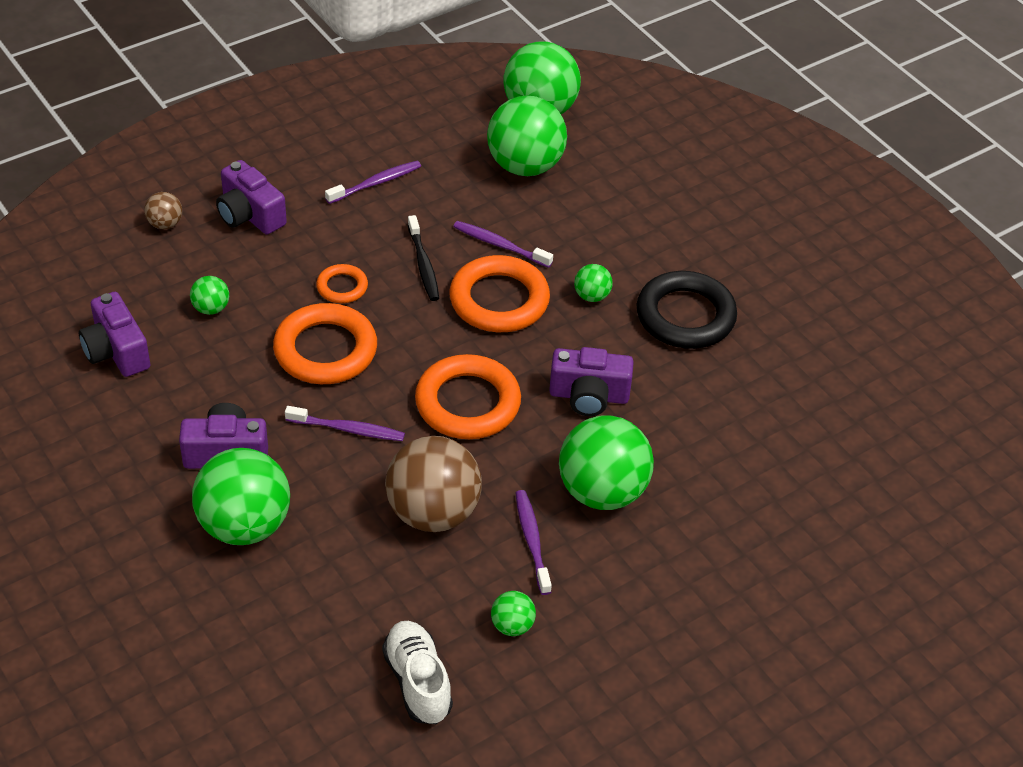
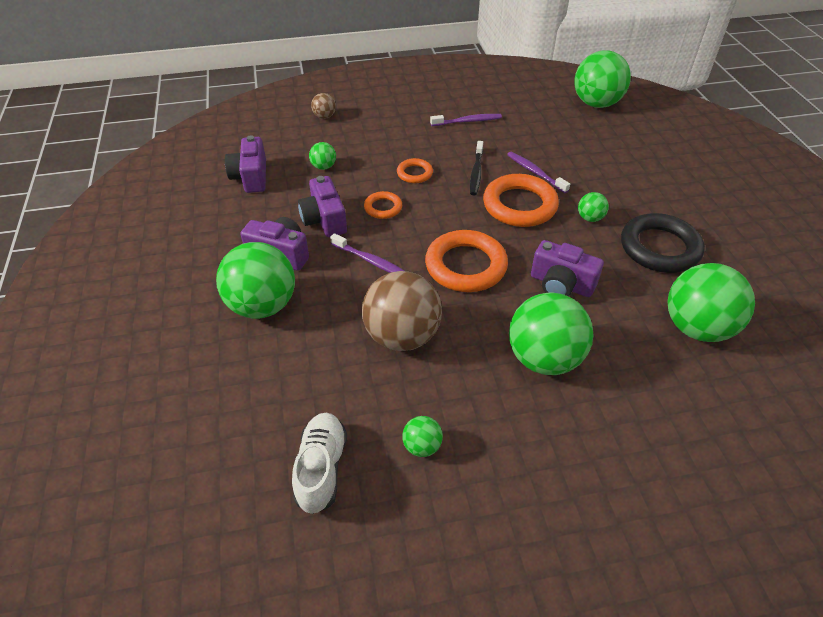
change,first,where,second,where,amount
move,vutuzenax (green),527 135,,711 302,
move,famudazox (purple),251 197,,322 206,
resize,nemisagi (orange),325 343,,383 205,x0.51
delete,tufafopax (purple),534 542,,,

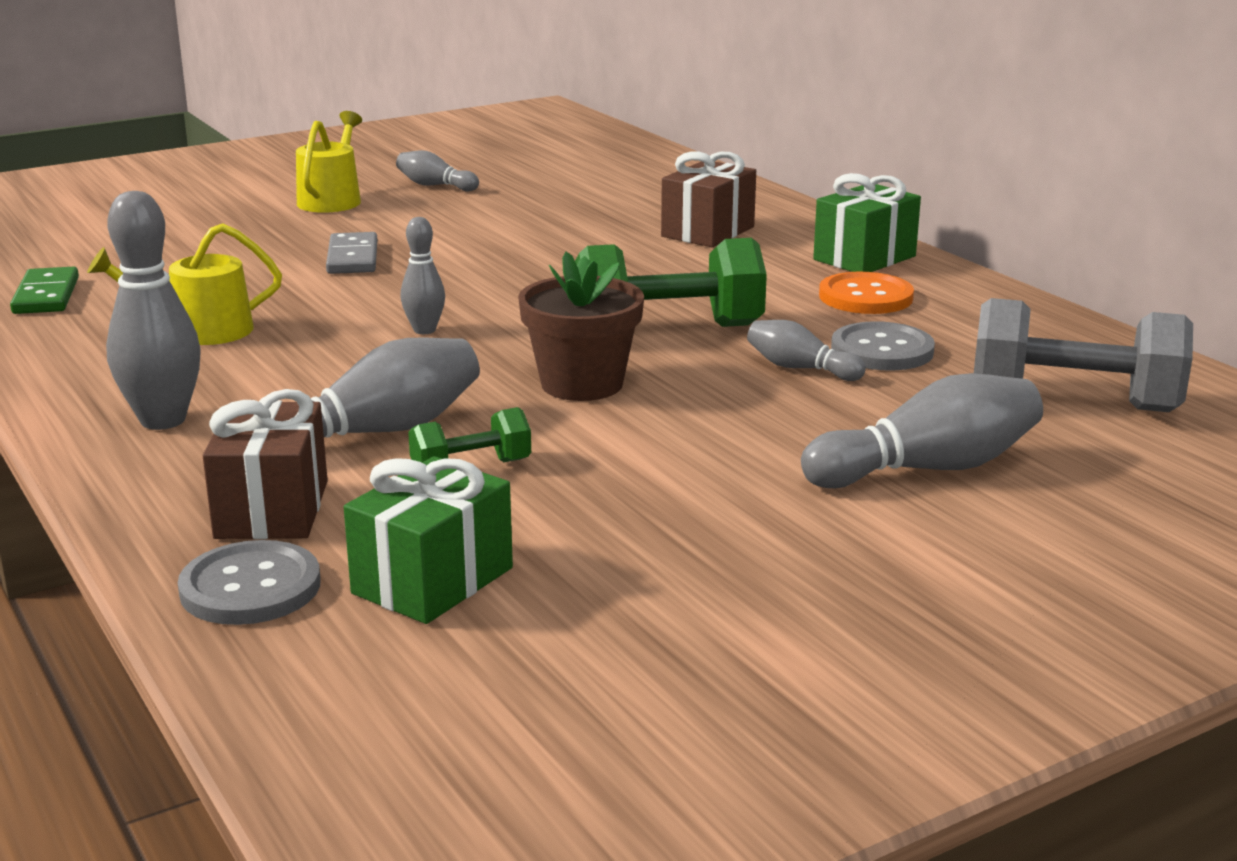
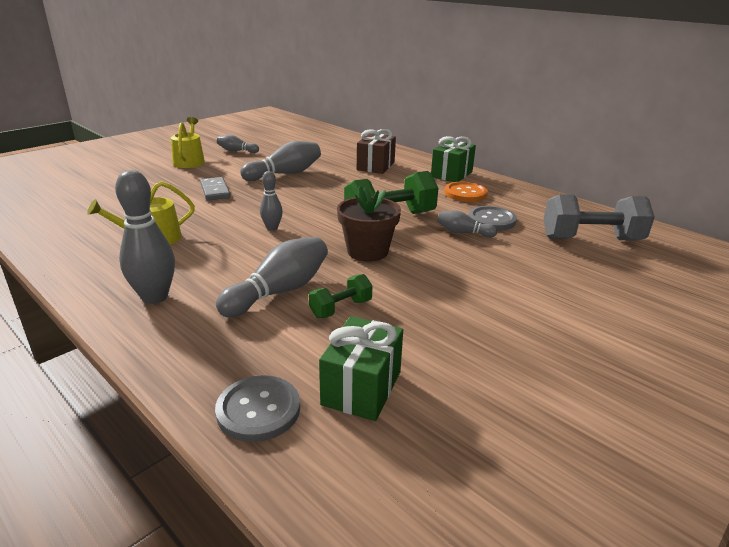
change,first,where,second,where,amount
delete,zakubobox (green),44 290,,,
move,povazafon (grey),922 430,,280 161,
delete,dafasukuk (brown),265 464,,,

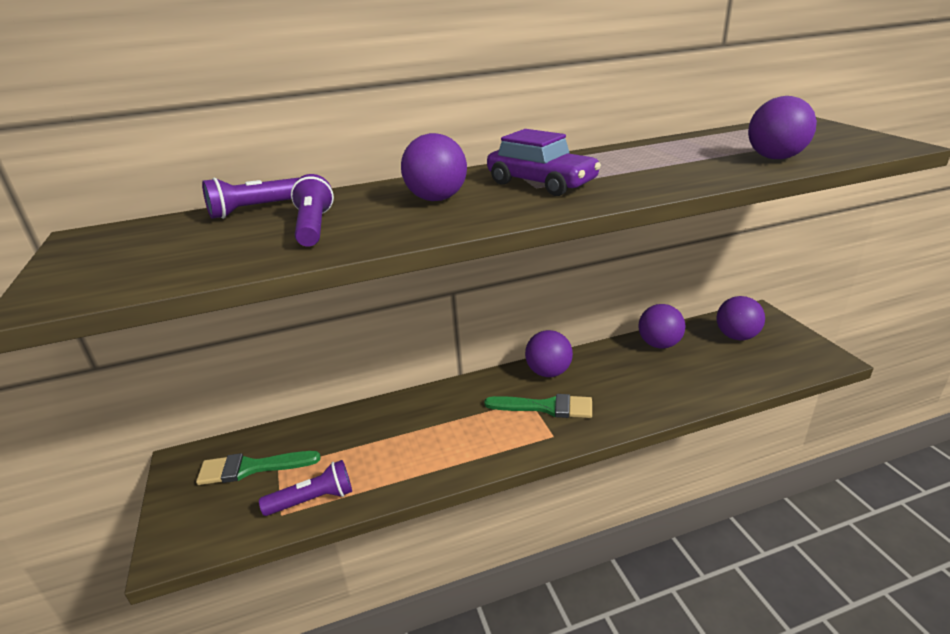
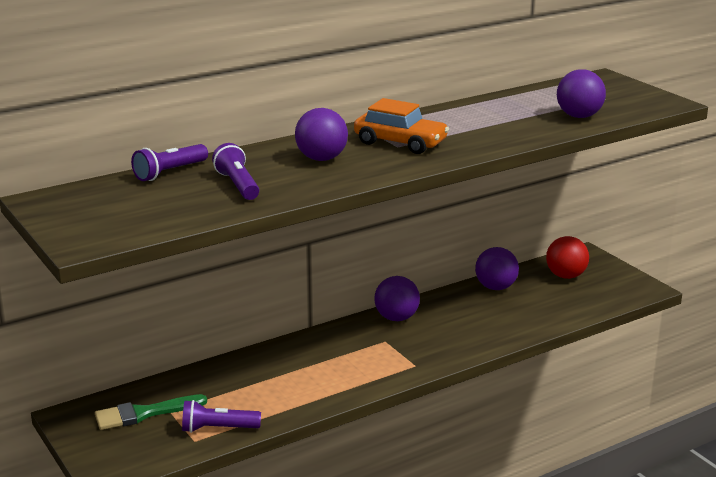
change,first,where,second,where,amount
recolor,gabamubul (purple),544 162,gabamubul (orange),401 126,
recolor,vutuzenax (purple),740 318,vutuzenax (red),567 257,
delete,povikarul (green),538 406,,,
rotate,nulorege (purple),305 488,,221 416,150 degrees counterclockwise

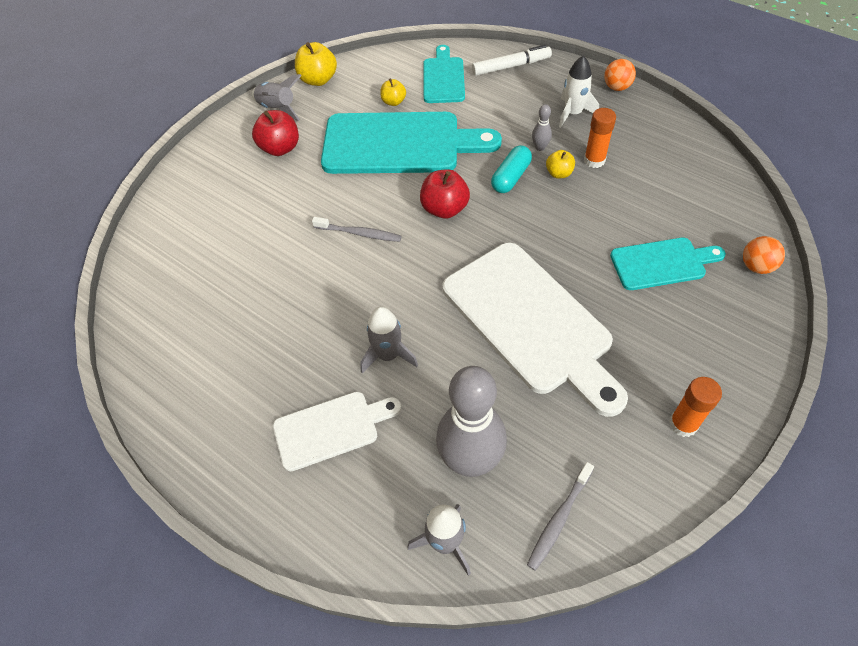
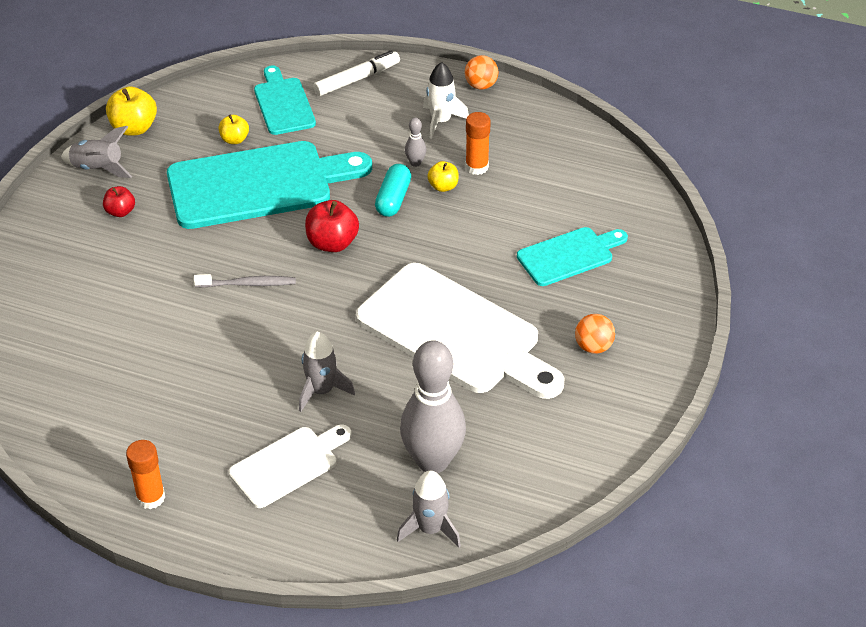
change,first,where,second,where,amount
resize,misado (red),275 133,,119 201,x0.60
move,vutuzenax (orange),764 255,,595 334,
move,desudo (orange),695 407,,145 474,
delete,tufafopax (grey),560 516,,,

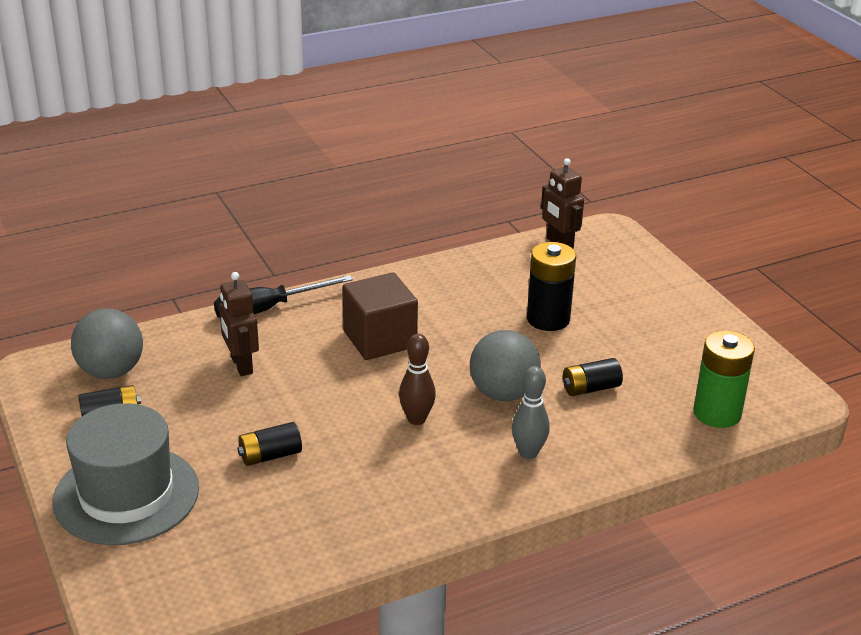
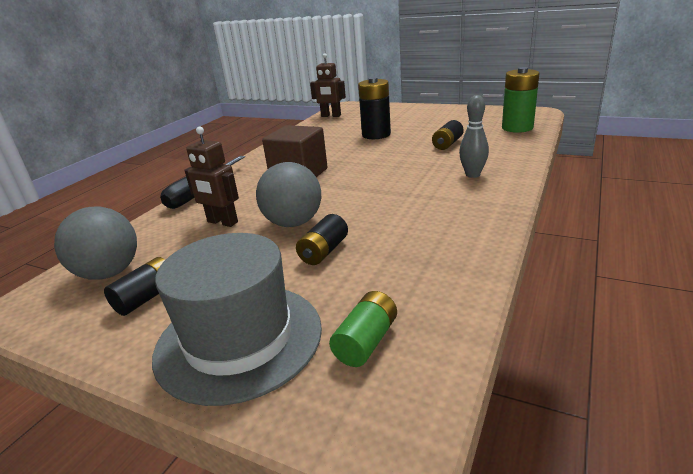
change,first,where,second,where,amount
move,vutuzenax (grey),505 365,,288 194,
delete,povazafon (brown),417 379,,,
insert,,,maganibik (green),363 329,

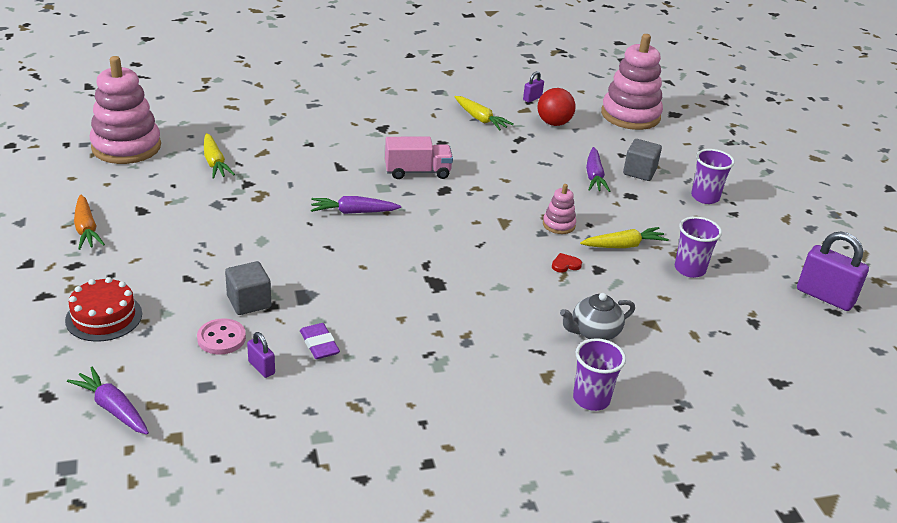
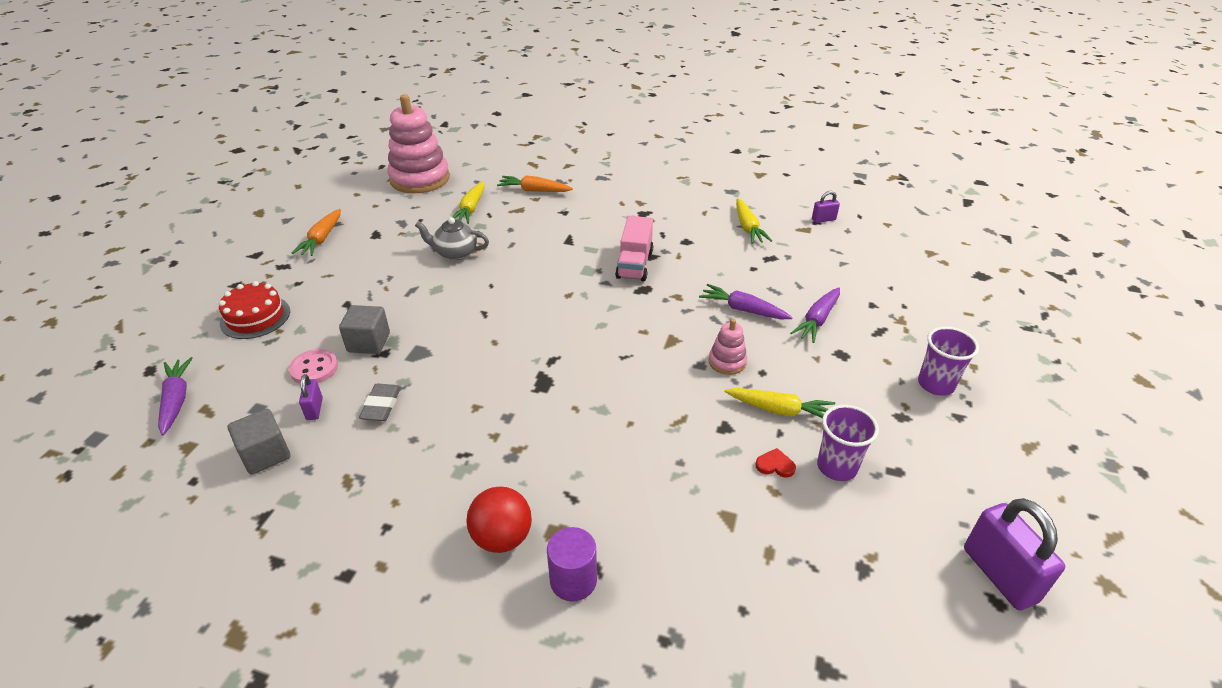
change,first,where,second,where,amount
delete,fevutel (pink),632 82,,,
move,vutuzenax (red),556 107,,499 520,
rotate,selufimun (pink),419 158,,634 248,75 degrees clockwise
move,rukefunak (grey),642 160,,259 442,
move,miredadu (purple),356 205,,746 301,
move,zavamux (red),567 263,,775 462,
move,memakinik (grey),597 316,,452 238,
recolor,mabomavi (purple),320 341,mabomavi (grey),380 402,
replace,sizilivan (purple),599 374,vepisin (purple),572 564,
insert,,,miredadu (orange),535 184,

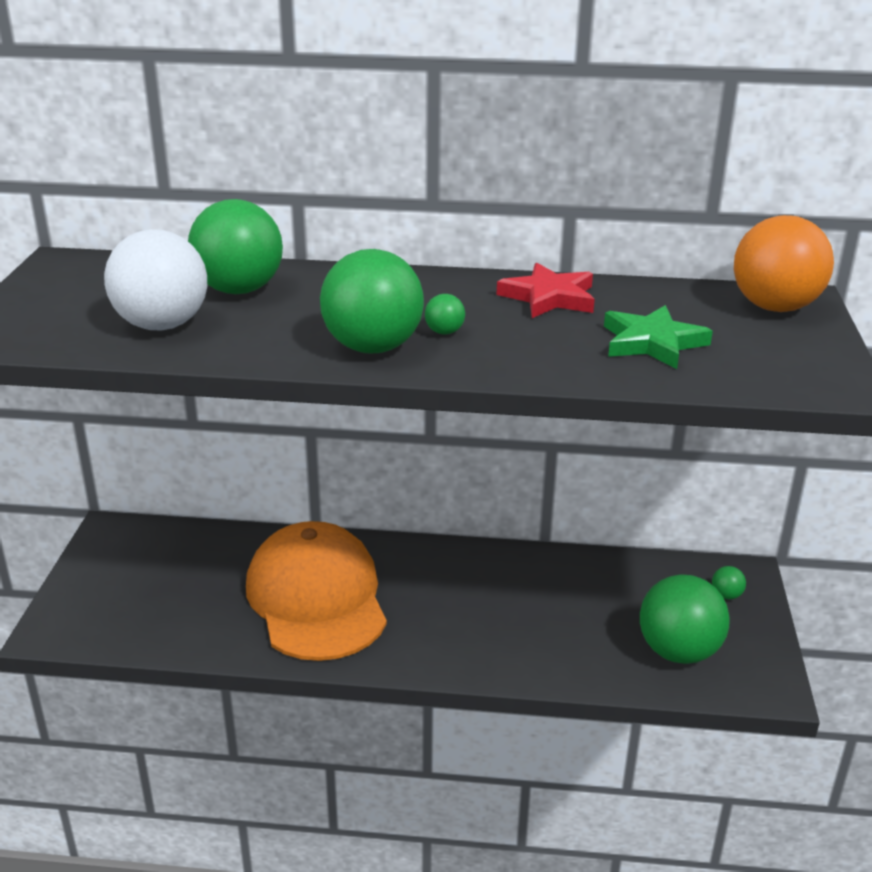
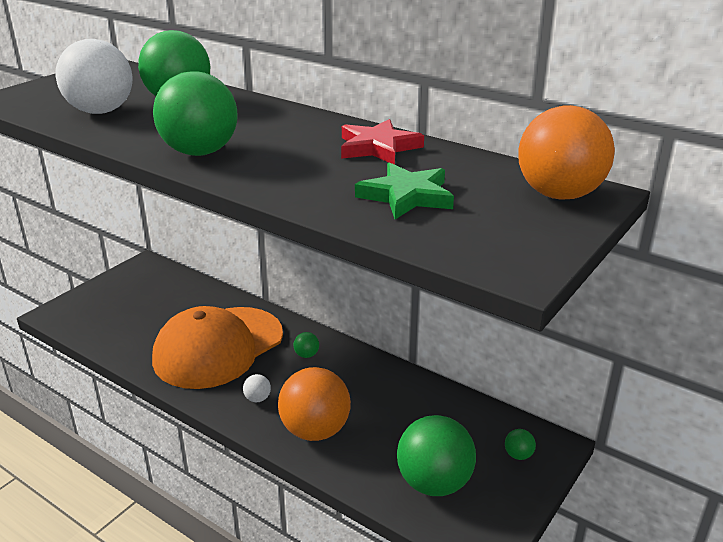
change,first,where,second,where,amount
move,vutuzenax (green),445 314,,306 345,
rotate,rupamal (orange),316 591,,217 347,150 degrees counterclockwise
insert,,,vutuzenax (orange),314 404,
insert,,,vutuzenax (white),257 388,

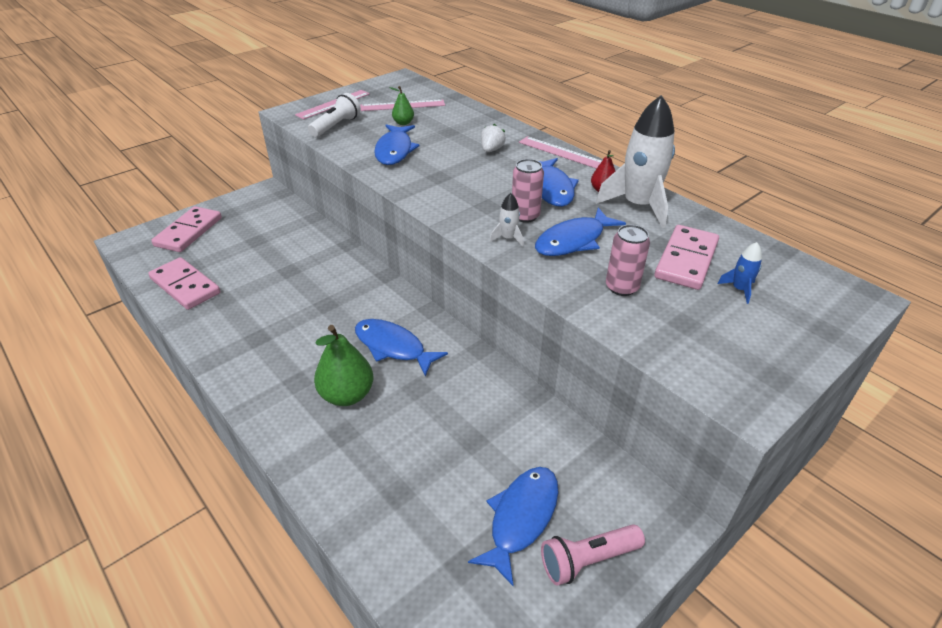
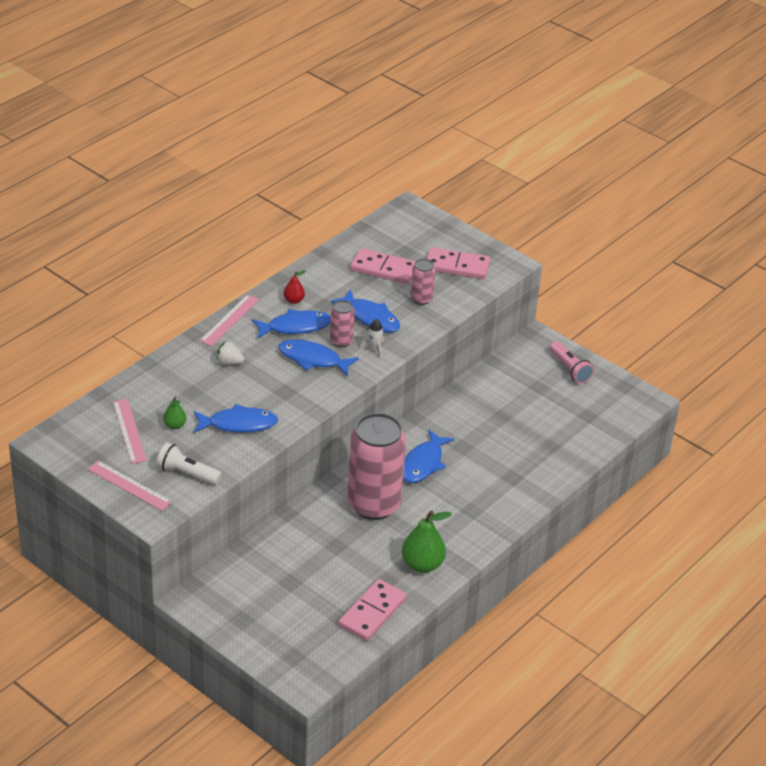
change,first,where,second,where,amount
delete,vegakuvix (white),635 161,,,
move,zakubobox (pink),186 229,,458 263,
delete,vegakuvix (blue),740 273,,,
move,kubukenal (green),343 365,,427 541,
move,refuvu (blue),513 527,,318 357,
insert,,,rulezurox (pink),377 466,

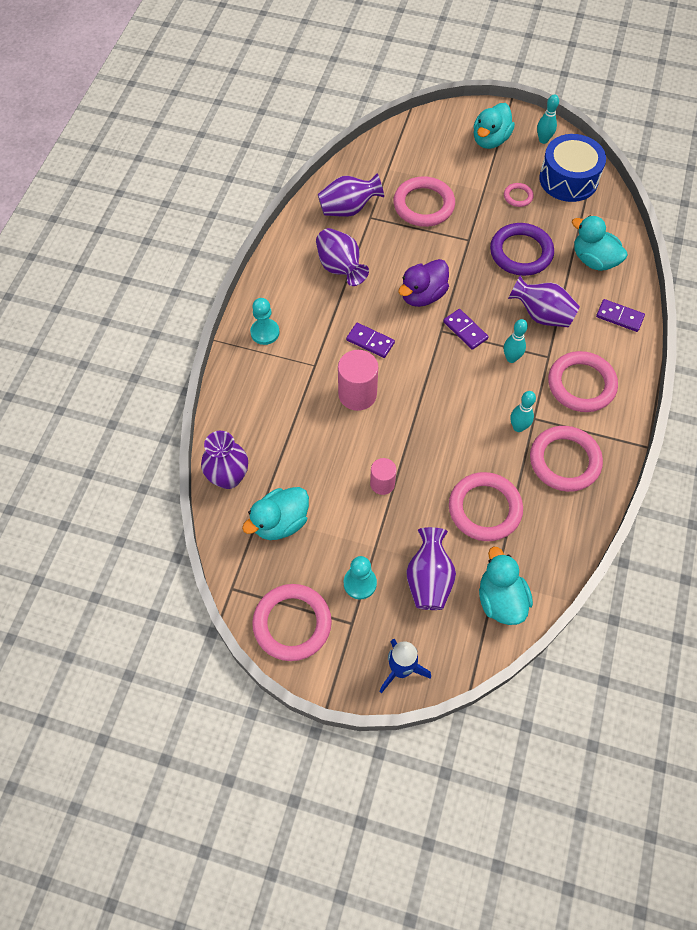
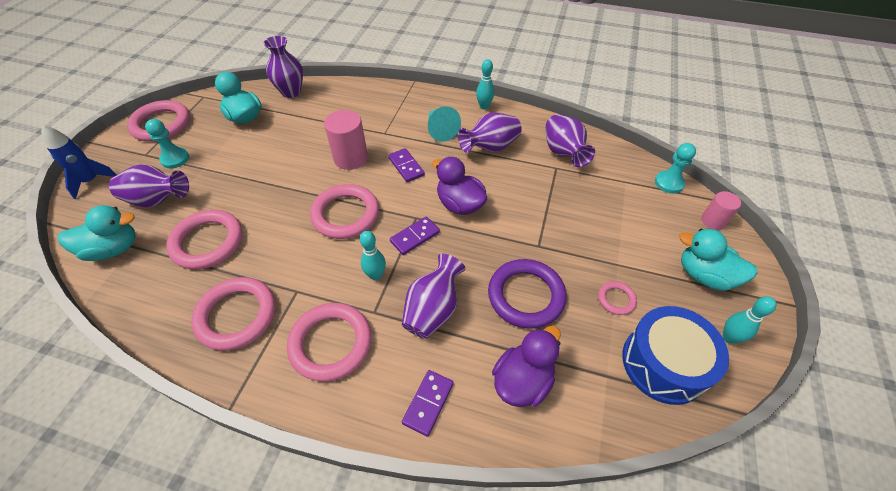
change,first,where,second,where,amount
move,nemisagi (pink),424 202,,344 211,
recolor,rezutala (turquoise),600 243,rezutala (purple),526 366,
move,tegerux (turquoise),264 321,,675 168,
rotate,zakubobox (purple),370 340,,406 165,60 degrees counterclockwise
move,povazafon (turquoise),523 411,,485 84,
move,vepisin (pink),383 476,,721 210,
insert,,,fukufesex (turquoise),444 124,

